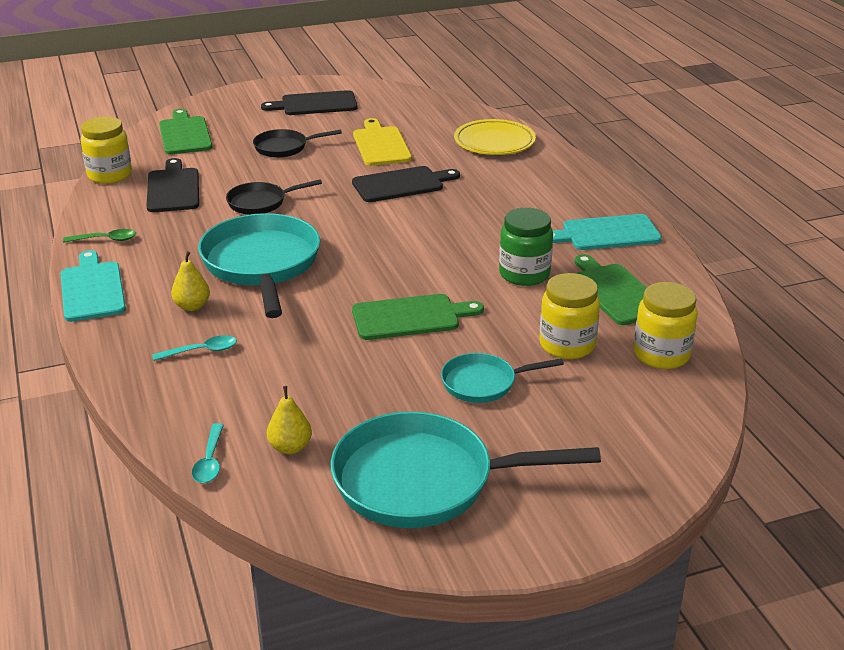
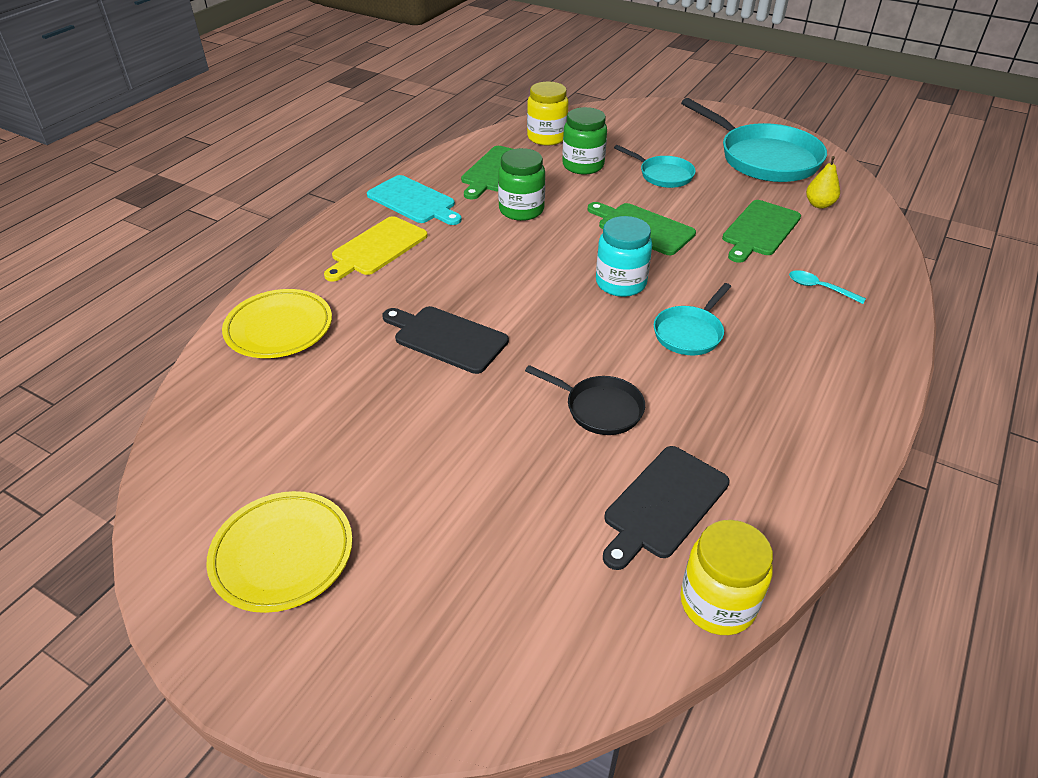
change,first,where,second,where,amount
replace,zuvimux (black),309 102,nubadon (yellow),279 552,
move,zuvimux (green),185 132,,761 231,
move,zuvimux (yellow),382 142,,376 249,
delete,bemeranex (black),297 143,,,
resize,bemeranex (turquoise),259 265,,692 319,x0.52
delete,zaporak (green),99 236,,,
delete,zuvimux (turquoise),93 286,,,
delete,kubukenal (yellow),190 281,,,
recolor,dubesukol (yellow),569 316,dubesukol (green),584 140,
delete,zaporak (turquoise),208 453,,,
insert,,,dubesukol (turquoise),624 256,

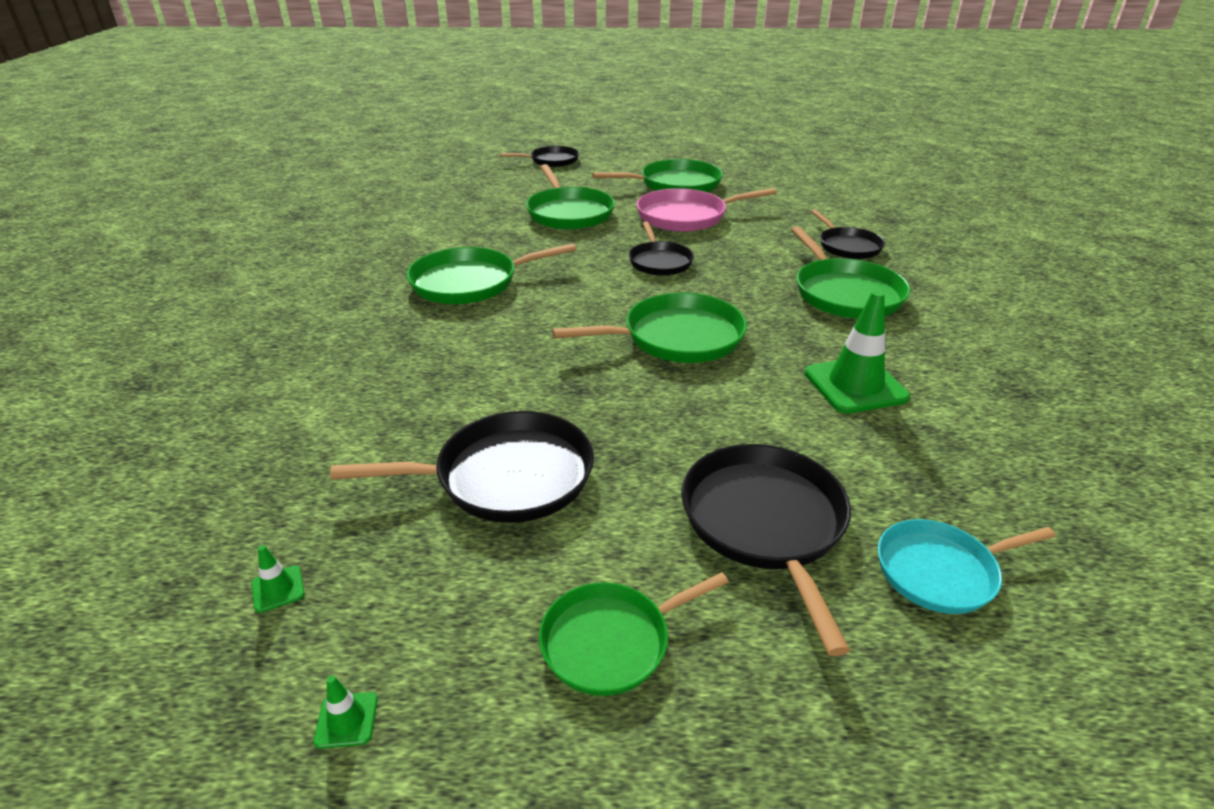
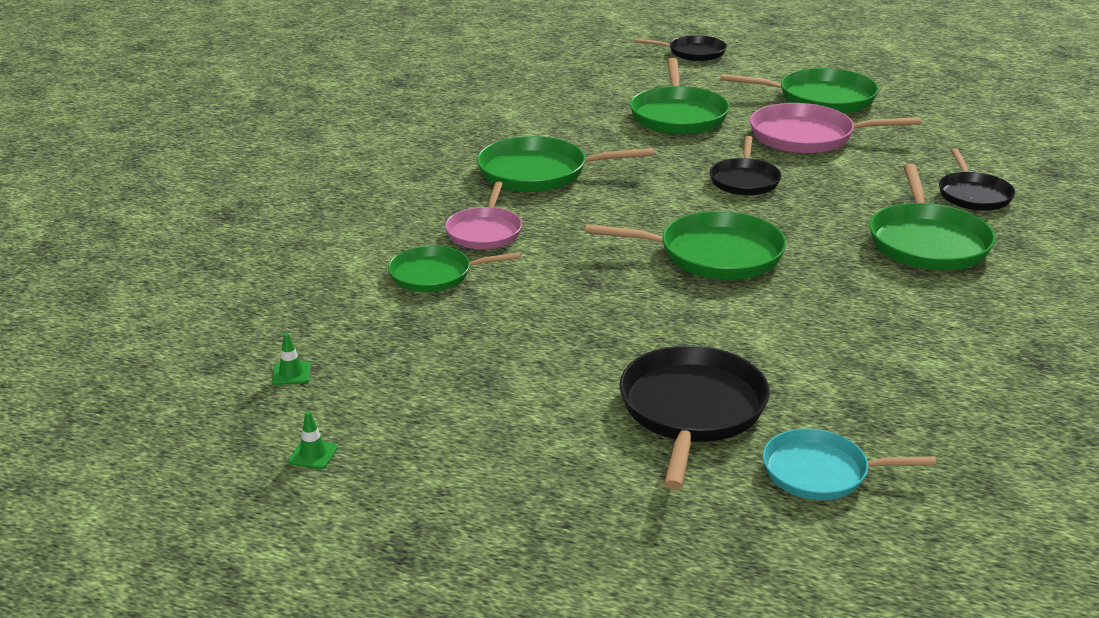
change,first,where,second,where,amount
delete,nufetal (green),857 352,,,
delete,bemeranex (black),462 467,,,
move,bemeranex (green),634 634,,454 269,
insert,,,bemeranex (pink),483 215,

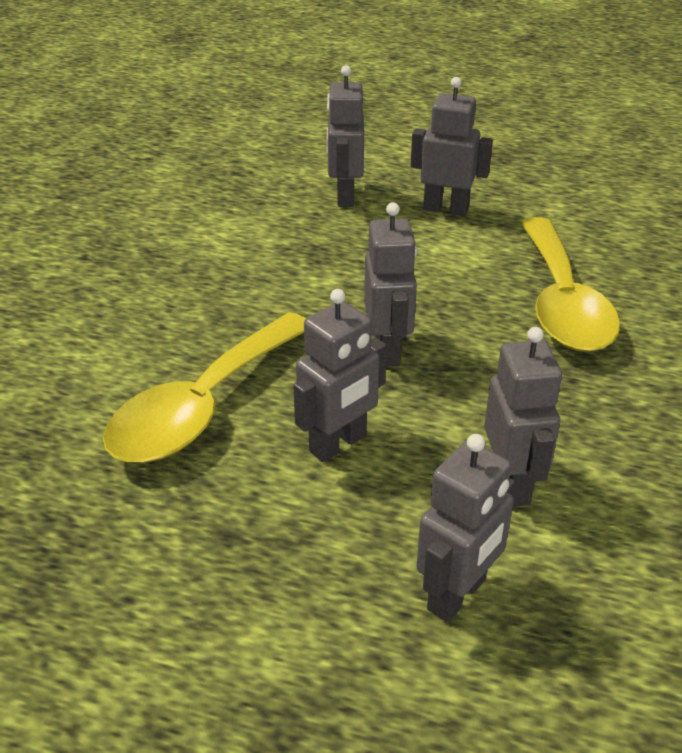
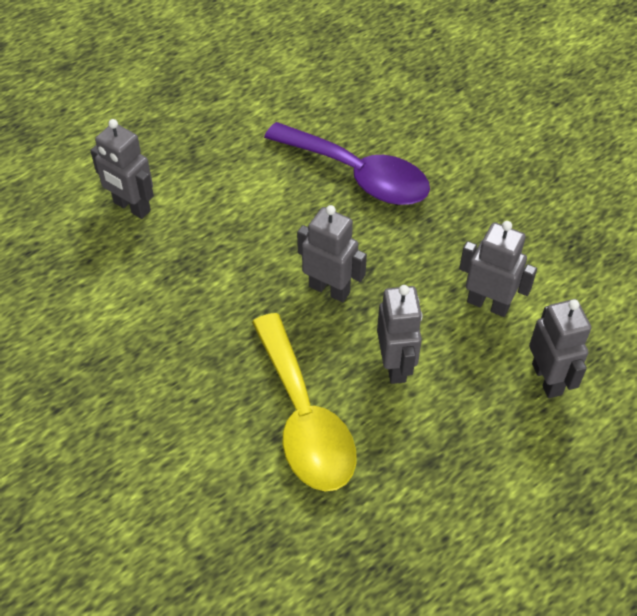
change,first,where,second,where,amount
delete,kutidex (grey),452 146,,,
recolor,zaporak (yellow),570 284,zaporak (purple),347 163,

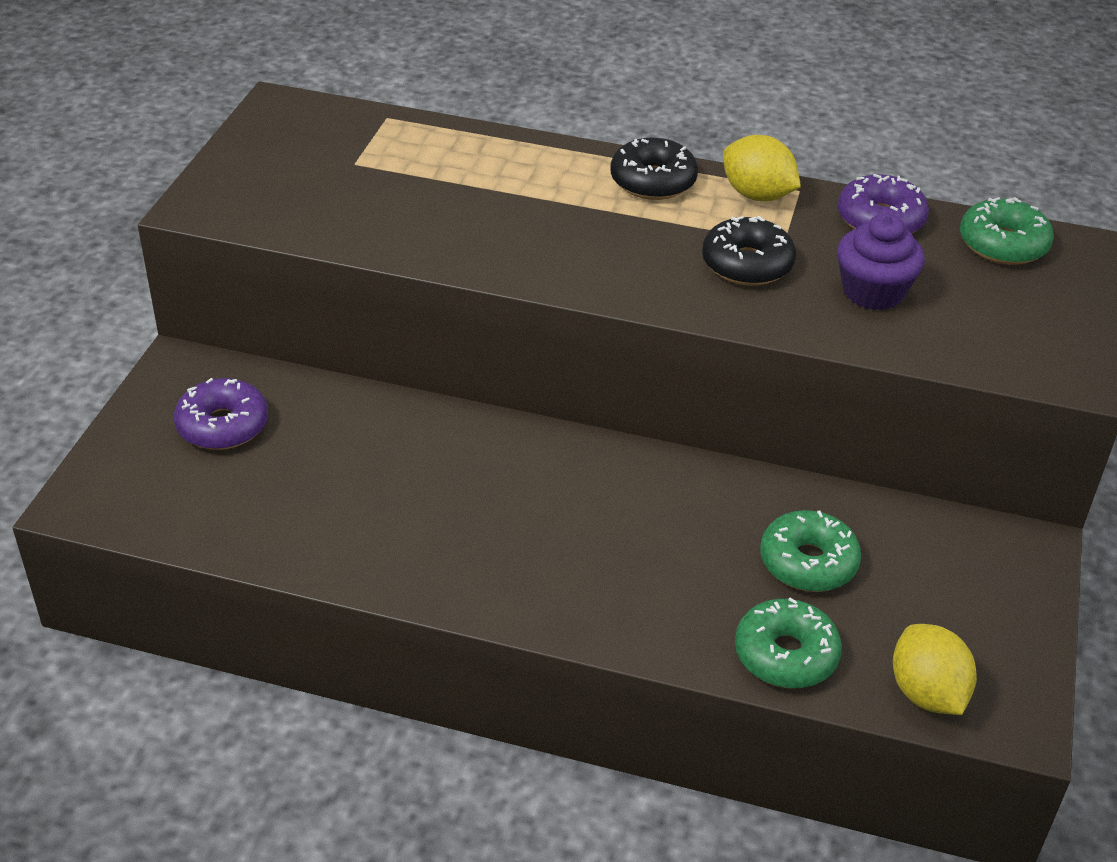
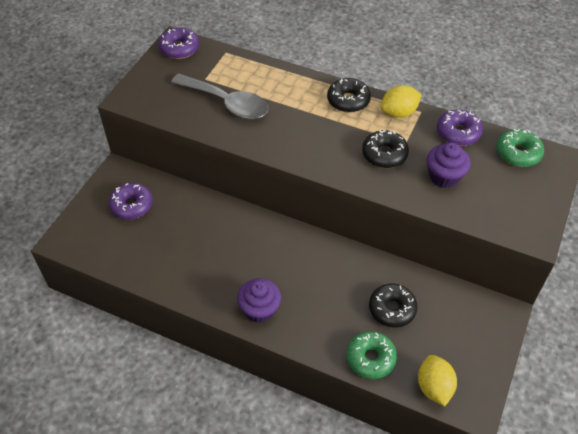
change,first,where,second,where,amount
rotate,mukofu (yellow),762 168,,401 101,75 degrees counterclockwise
recolor,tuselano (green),810 551,tuselano (black),393 305,
insert,,,tuselano (purple),178 43,
insert,,,zaporak (grey),220 96,
insert,,,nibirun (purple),259 300,

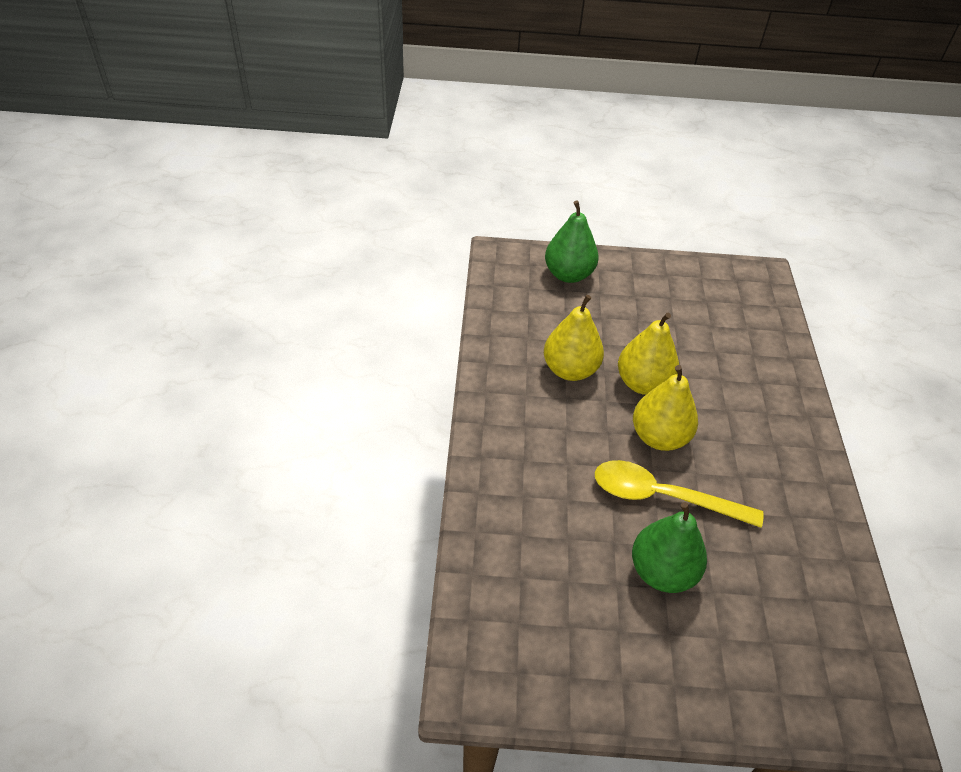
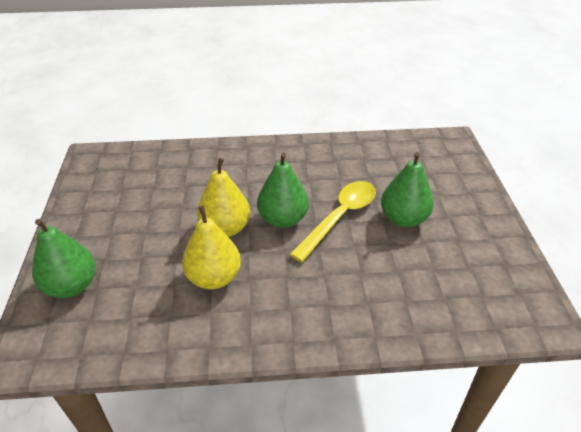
change,first,where,second,where,amount
recolor,kubukenal (yellow),665 408,kubukenal (green),283 190,
rotate,zaporak (yellow),679 494,,333 221,150 degrees counterclockwise

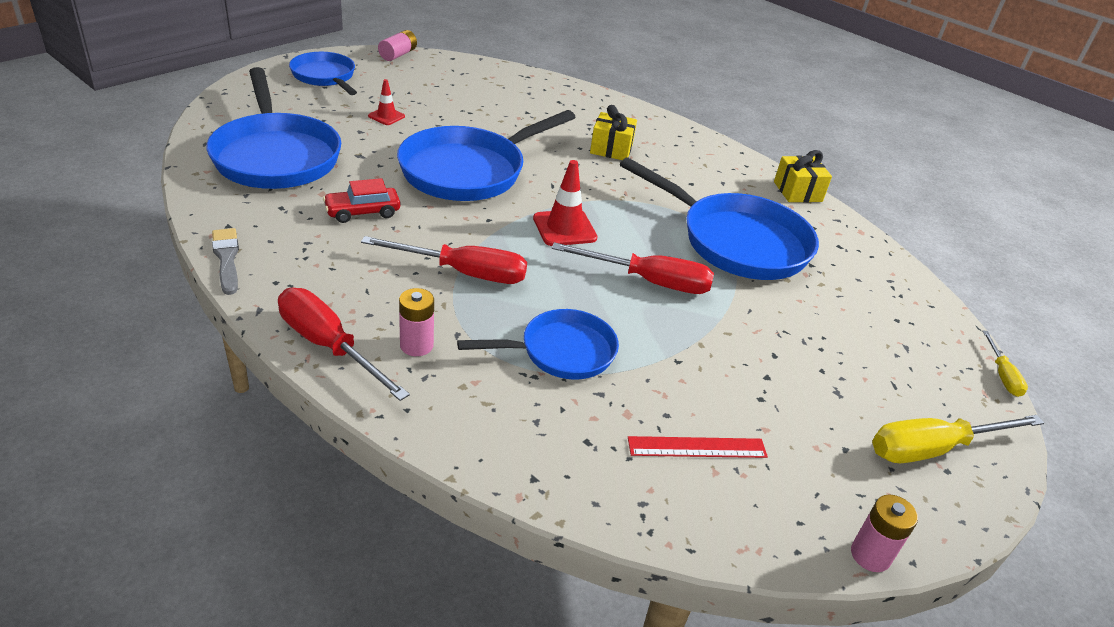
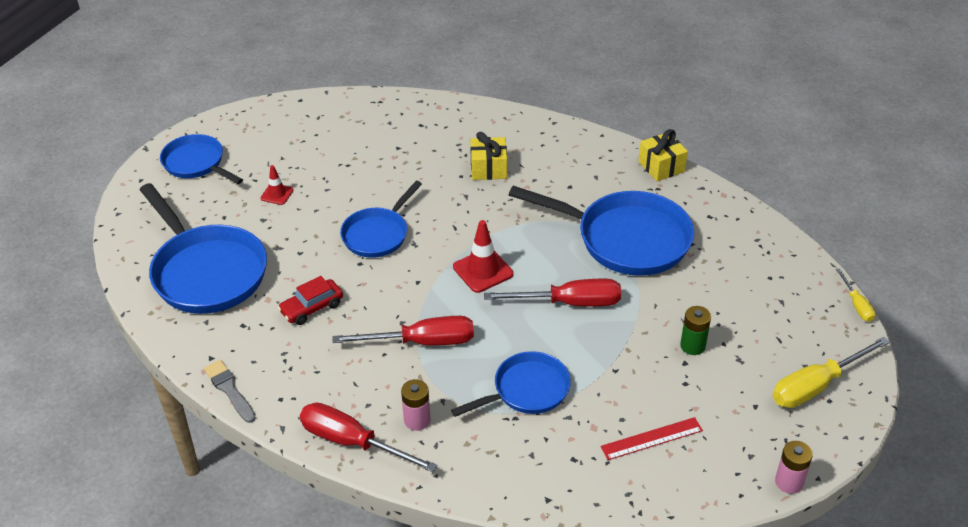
change,first,where,second,where,amount
delete,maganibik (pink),397 45,,,
resize,bemeranex (blue),486 155,,381 219,x0.60
insert,,,maganibik (green),695 330,

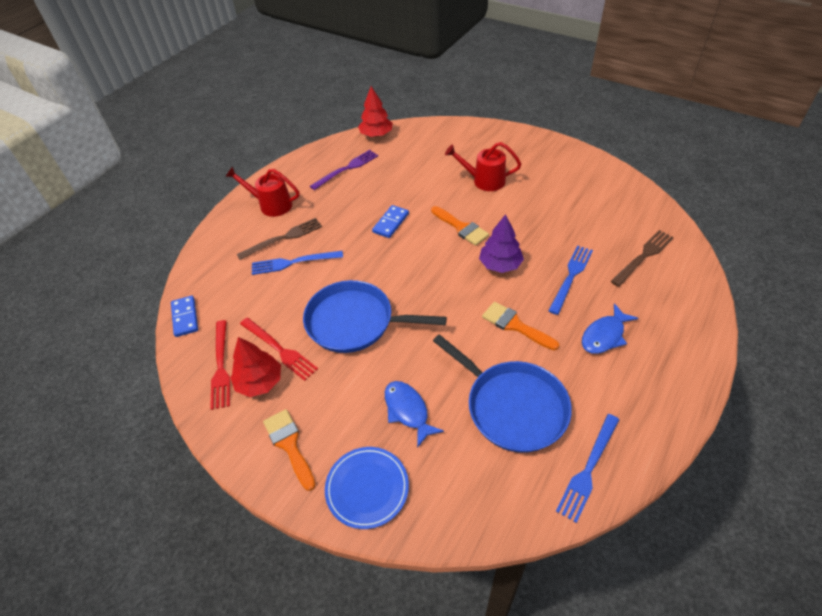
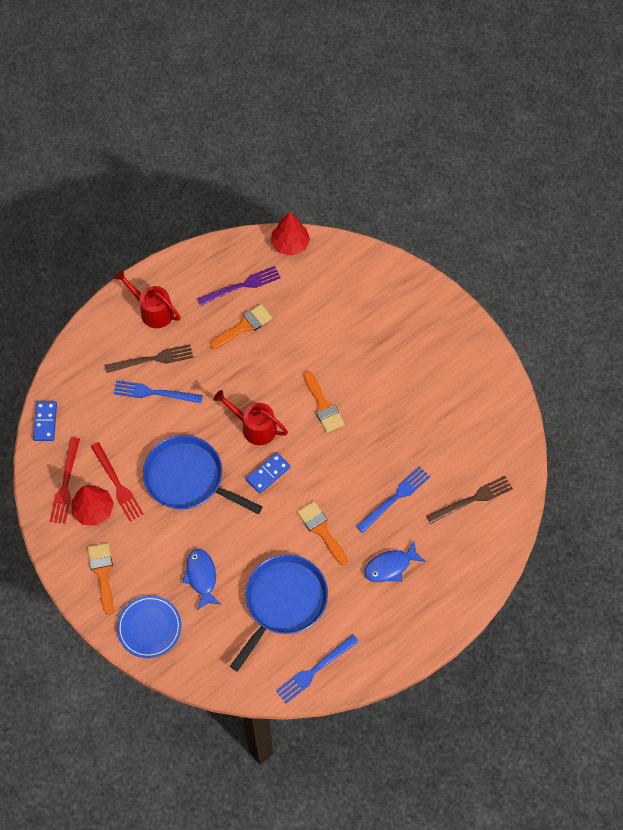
change,first,where,second,where,amount
move,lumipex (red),483 166,,250 417,
move,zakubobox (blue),390 221,,268 473,
delete,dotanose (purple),501 243,,,
rotate,bemeranex (blue),502 393,,279 613,120 degrees counterclockwise
insert,,,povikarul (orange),241 326,

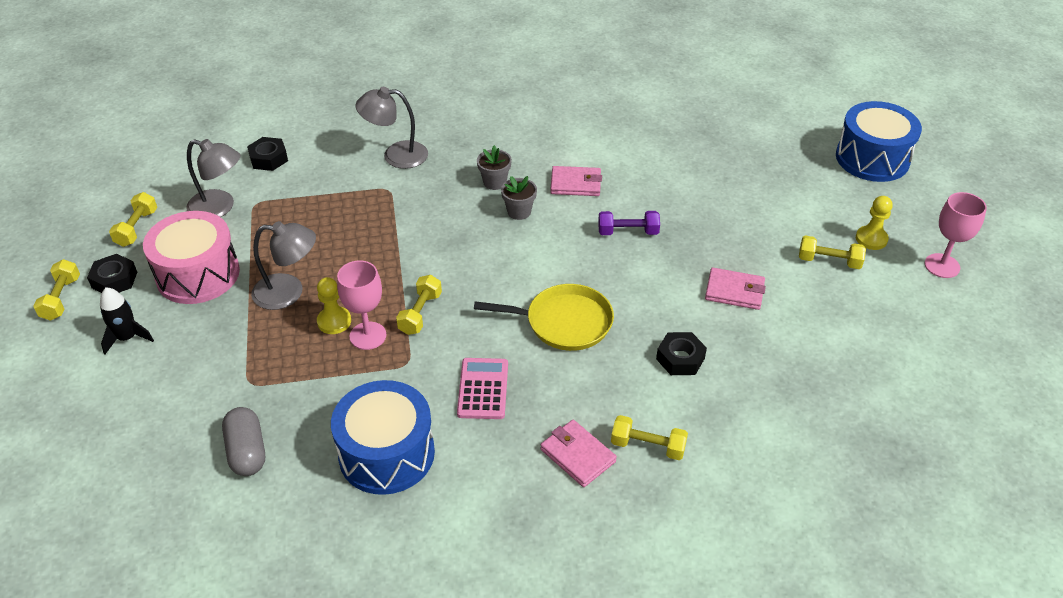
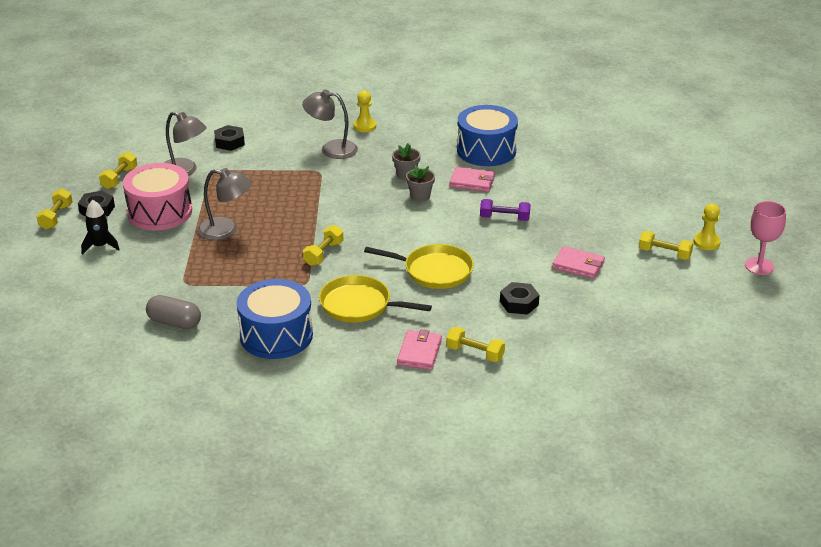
change,first,where,second,where,amount
move,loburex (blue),879 141,,487 135,
delete,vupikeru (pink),361 305,,,
move,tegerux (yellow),334 305,,364 111,
replace,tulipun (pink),482 388,bemeranex (yellow),375 299,
rotate,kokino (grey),243 441,,173 312,60 degrees counterclockwise
rotate,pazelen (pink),578 453,,419 349,45 degrees clockwise

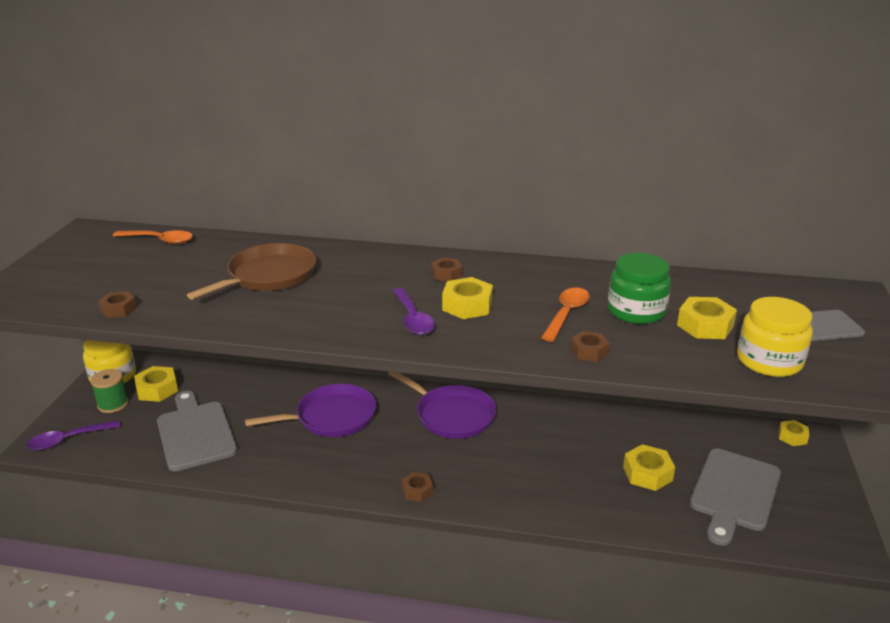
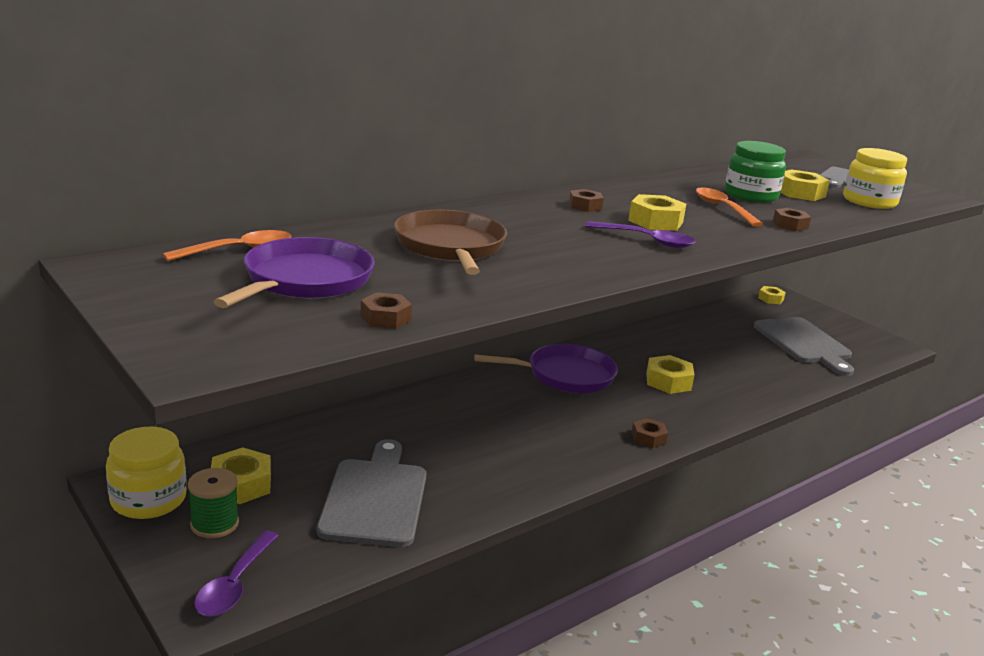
change,first,where,second,where,amount
move,bemeranex (purple),310 410,,294 272,
rotate,zuvimux (grey),197 431,,371 493,75 degrees clockwise
move,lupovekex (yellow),649 467,,670 374,

